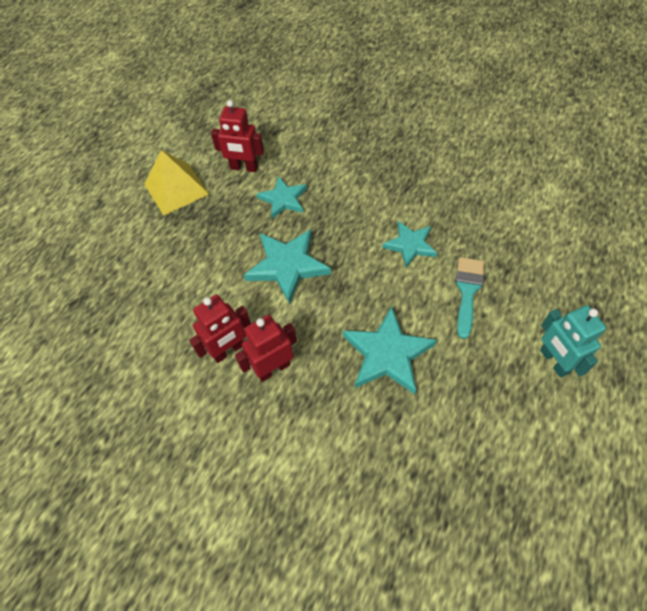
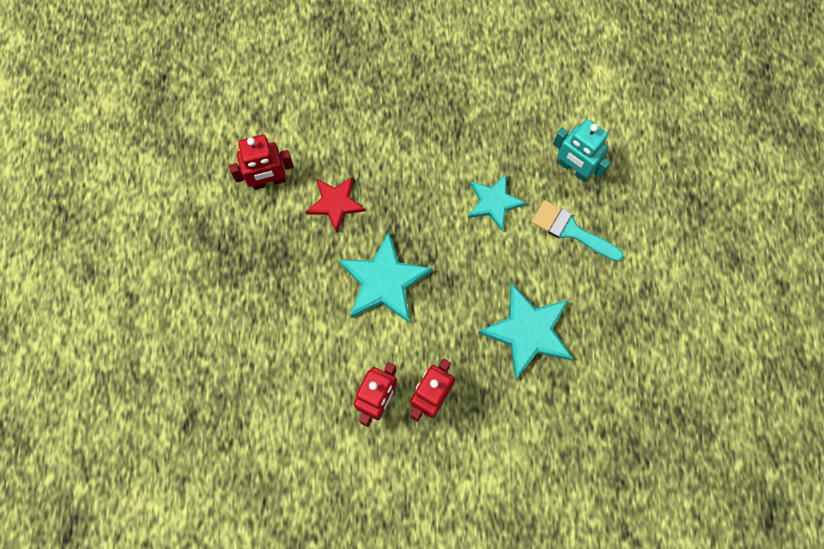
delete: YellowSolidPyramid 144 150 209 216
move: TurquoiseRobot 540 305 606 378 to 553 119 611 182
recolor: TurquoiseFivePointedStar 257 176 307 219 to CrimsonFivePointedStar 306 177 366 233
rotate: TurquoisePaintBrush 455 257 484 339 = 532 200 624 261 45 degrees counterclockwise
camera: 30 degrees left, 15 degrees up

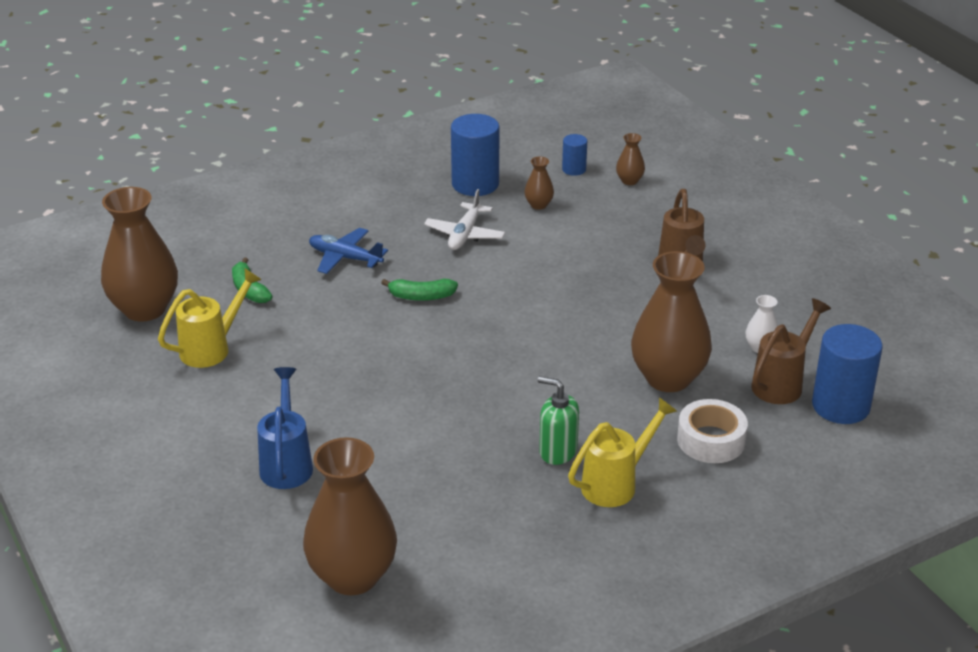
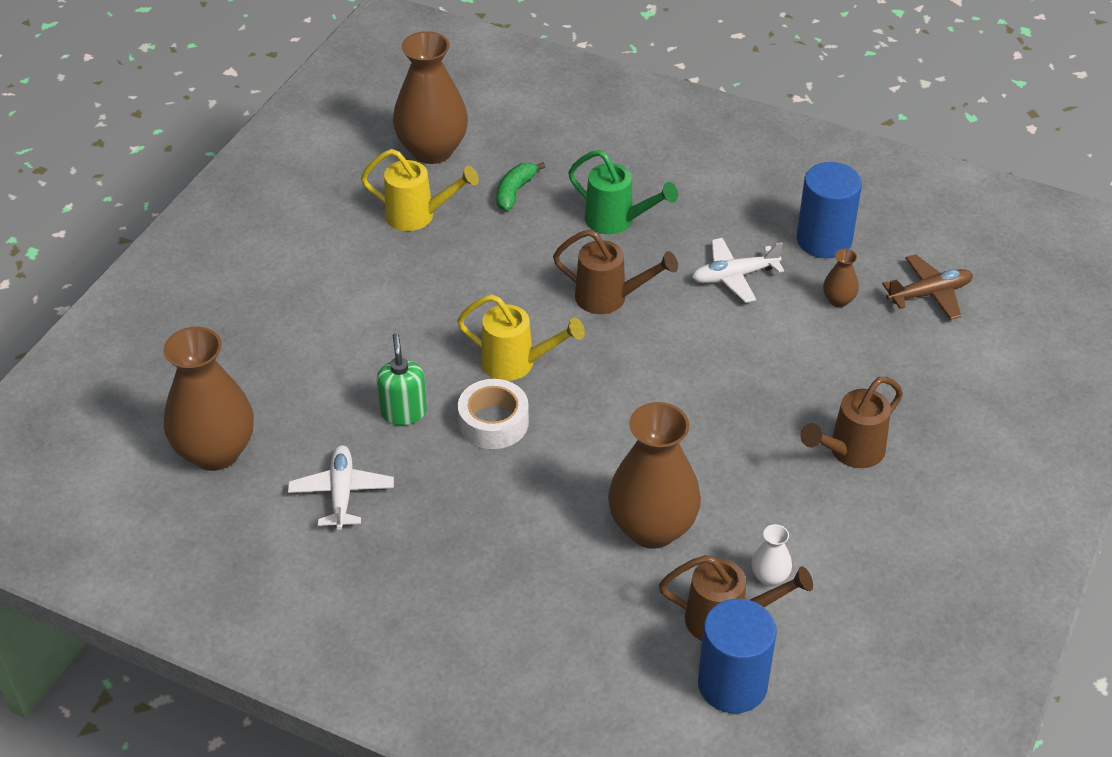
delete: RoyalBlueSprinklingCan 257 367 313 489; BrownTallVase 616 133 645 185
insert: PureWhitePlane 288 445 394 530
move: EmeraldPumpBottle 538 376 579 465 to 377 333 427 425; YellowSprinklingCan 568 397 677 507 to 457 295 585 381; PureWhiteTape 677 399 748 463 to 458 379 529 449
replace: RoyalBluePlane 309 228 388 274 to EmeraldSprinklingCan 568 150 678 234; EmeraldToyBanana 381 278 458 301 to BrownSprinklingCan 553 229 678 314; RoyalBlueCylinder 562 134 587 176 to BrownPlane 882 254 973 320
camera: 55 degrees right, 10 degrees up

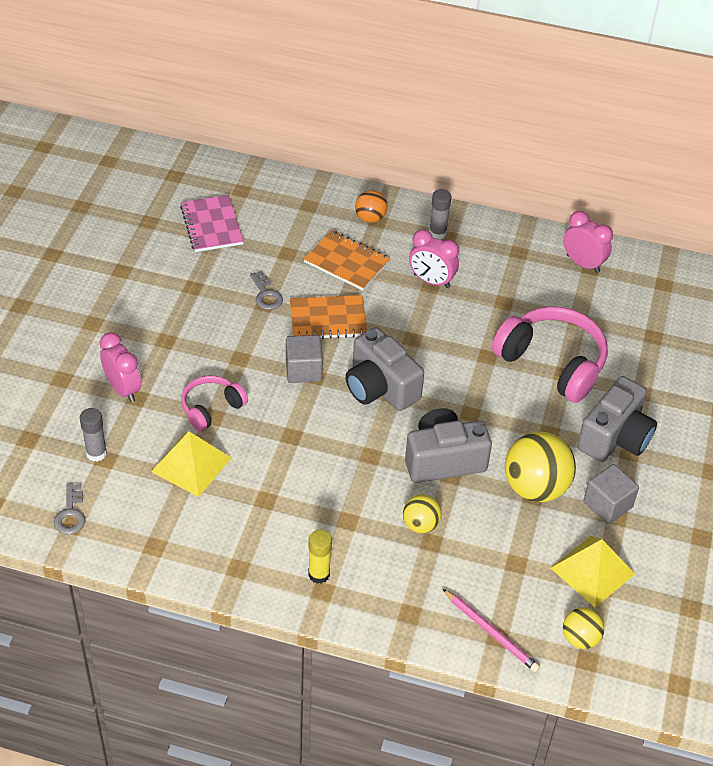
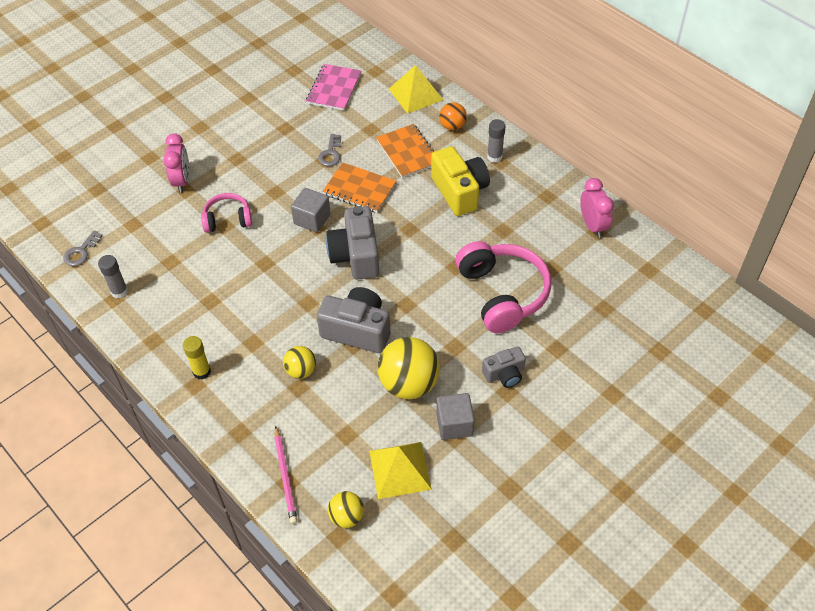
move: AshGreyGlue 80 408 107 462 to 98 255 128 299; YellowSolidPyramid 151 431 231 497 to 389 65 443 114
replace: RosePinkBedsideClock 409 230 459 288 to YellowPhotoCamera 431 146 490 216
resize: AshGreyPhotoCamera 577 376 657 462 = 482 346 526 388 x0.58
camera: 35 degrees right, 5 degrees up

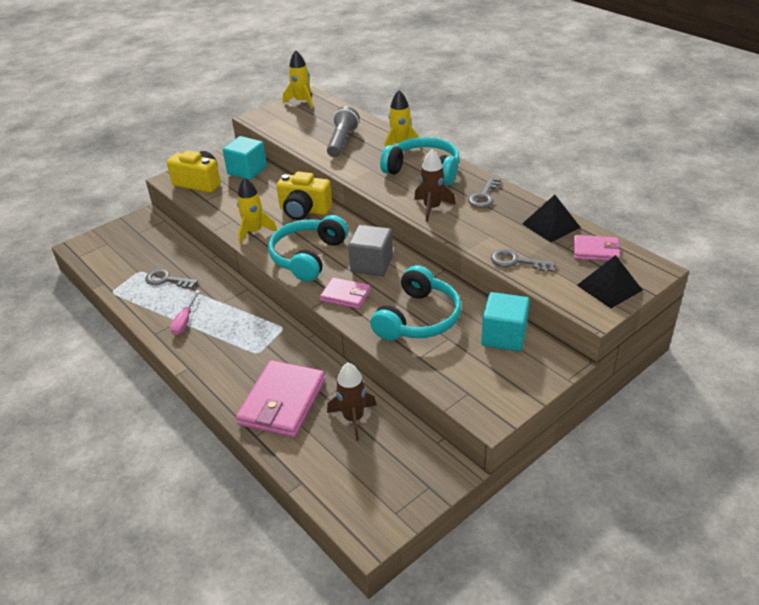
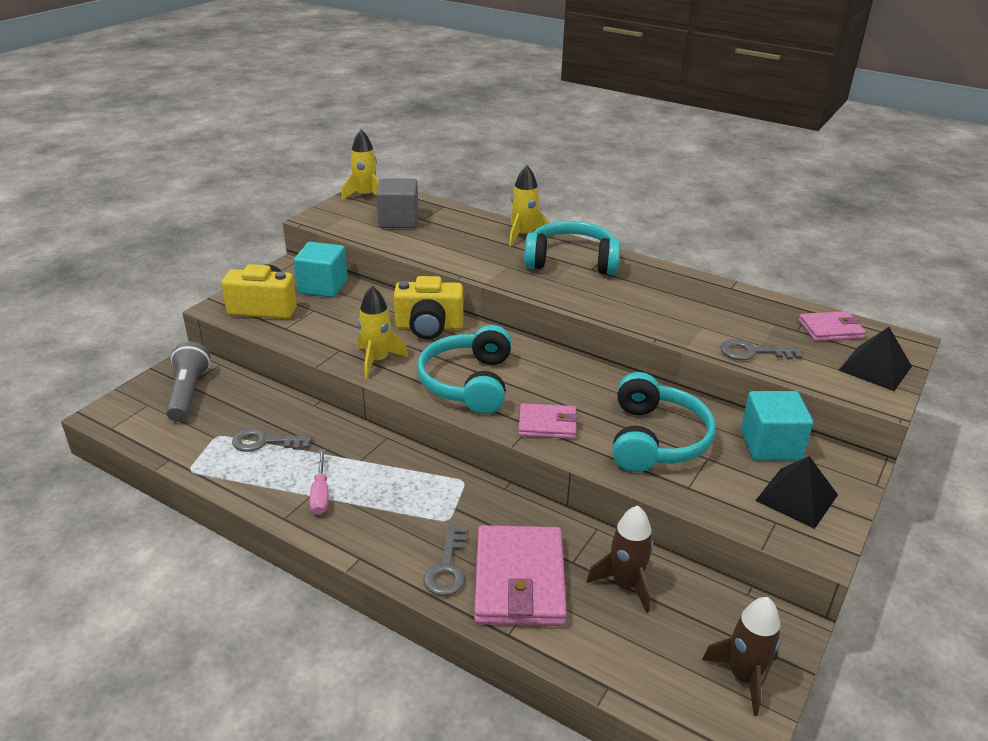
move: AshGreyFlashlight 327 106 359 157 to 166 341 210 422; AshGreySolidCube 348 225 393 276 to 376 178 418 228; BrownRocket 414 149 456 222 to 702 597 781 716; AshGreyLatchkey 468 177 501 208 to 423 525 467 596; BlackSolidPyramid 522 195 581 242 to 755 456 838 529
camera: 20 degrees left, 5 degrees down

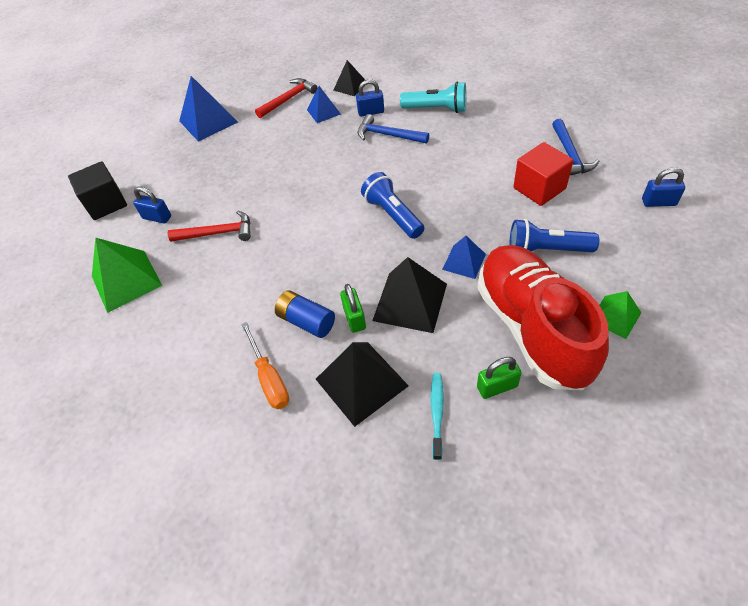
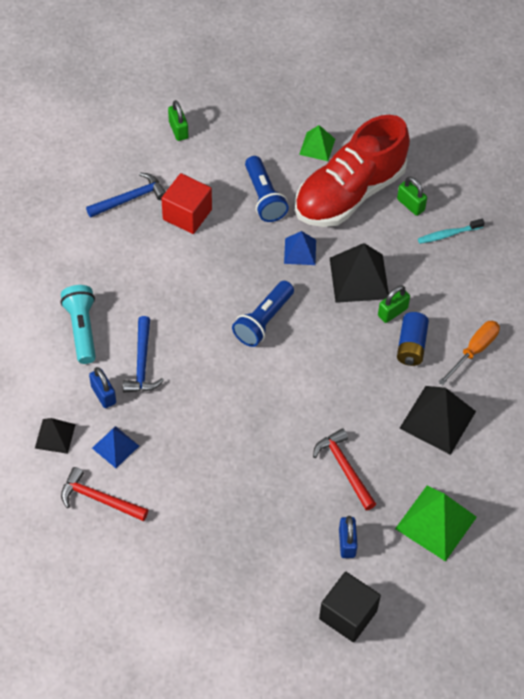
delete: RoyalBlueSolidPyramid 179 76 238 142
move: BlackSolidPyramid 316 342 409 427 to 399 386 476 455
recolor: RoyalBlueLock 642 167 685 207 to EmeraldLock 168 100 189 141
camera: 120 degrees left, 5 degrees up

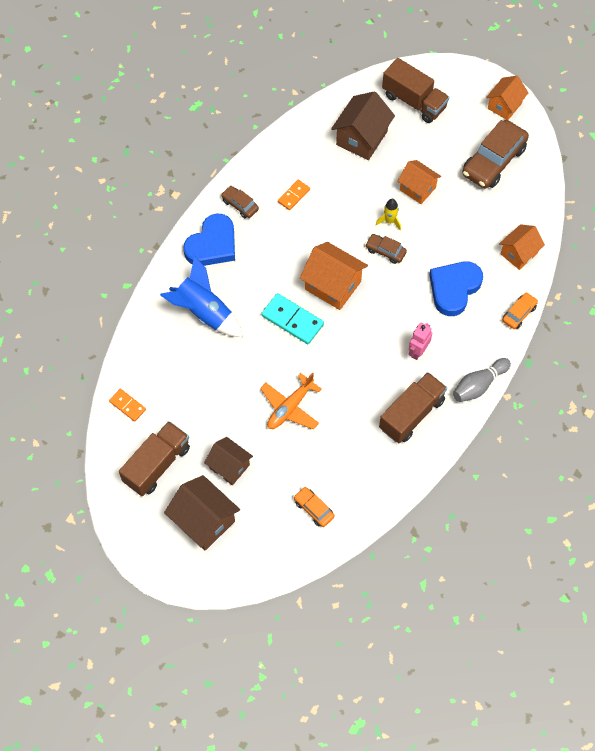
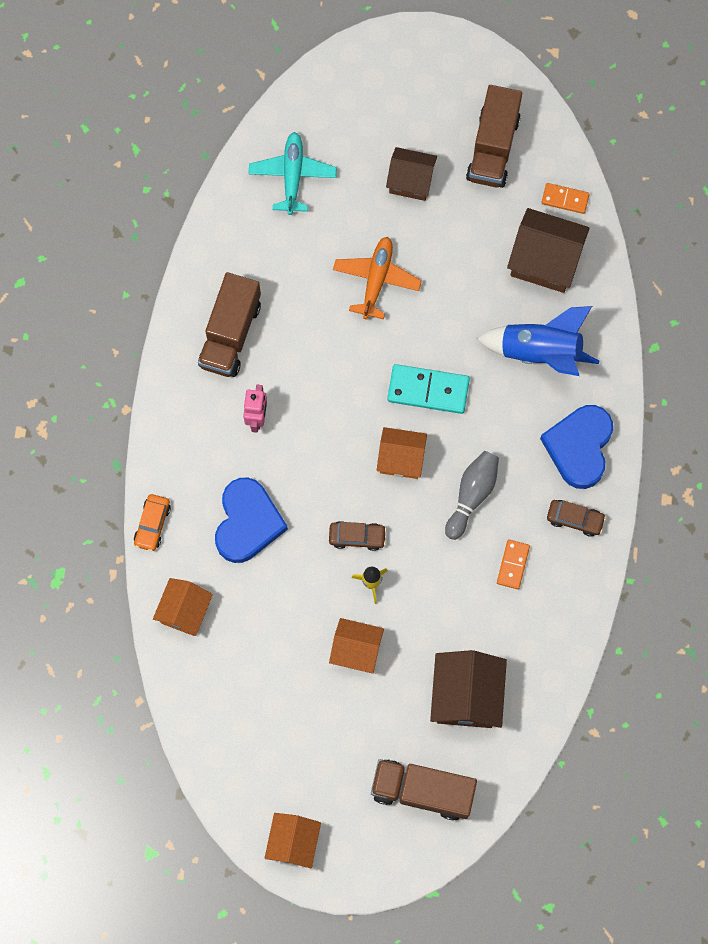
delete: BrownCar 462 120 529 188
move: BrownCottage 164 475 240 551 to 507 208 590 293; AshGreySkittle 453 358 511 402 to 445 451 499 540
replace: OrangeColouredCar 294 487 334 527 to TurquoisePlane 248 132 337 215
resize: OrangeColouredCottage 300 242 368 310 = 377 427 427 479 x0.67
camera: 155 degrees right, 10 degrees up

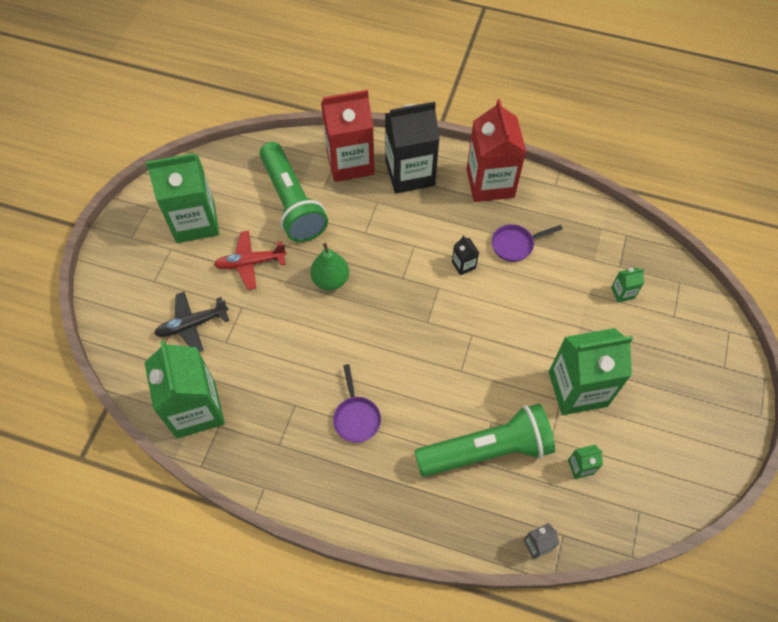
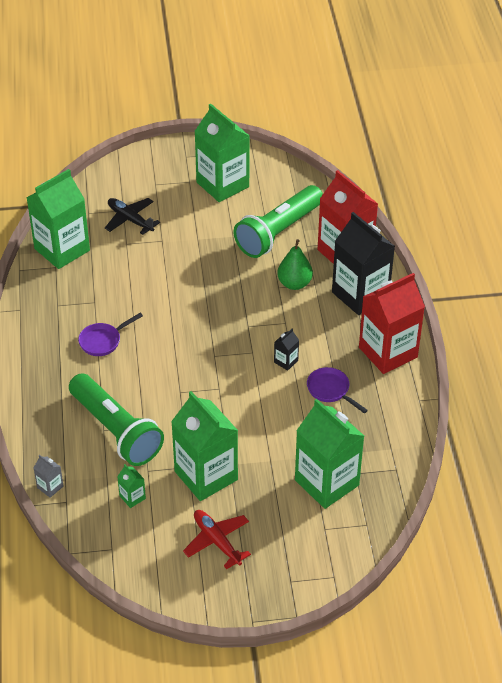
move: CrimsonPlane 214 231 287 290 to 183 510 251 569; EmeraldToyPear 310 243 349 290 to 277 239 313 290
resize: EmeraldCarton 611 267 644 303 = 295 399 364 509 x2.45
camera: 65 degrees right, 15 degrees down

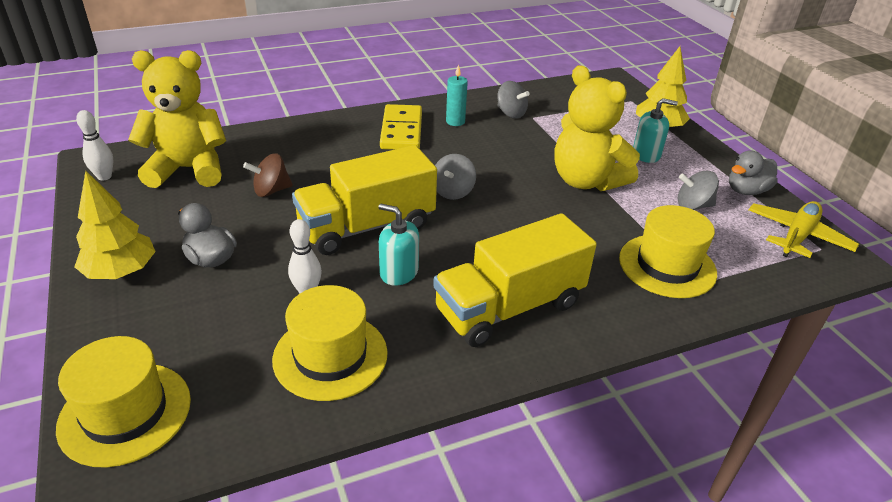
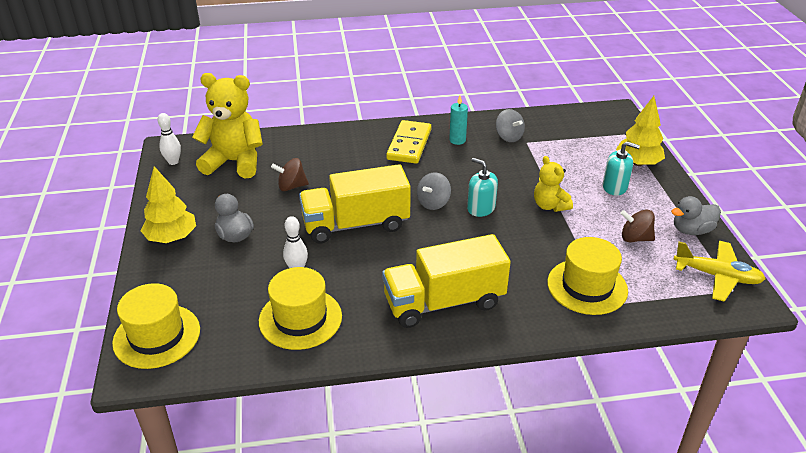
move: TurquoisePumpBottle 378 204 419 286 to 467 158 498 217
recolor: AshGreyWhirligig 678 171 719 210 to BrownWhirligig 620 210 655 242
rotate: YellowPlane 749 201 859 258 = 674 241 766 302 60 degrees clockwise
resize: YellowStuffedBear 554 65 640 191 = 534 156 573 212 x0.55
camera: 15 degrees right, 0 degrees up

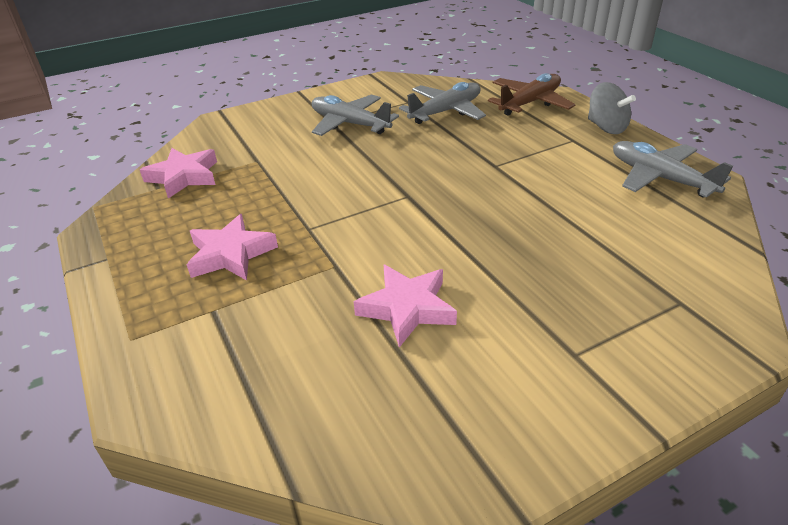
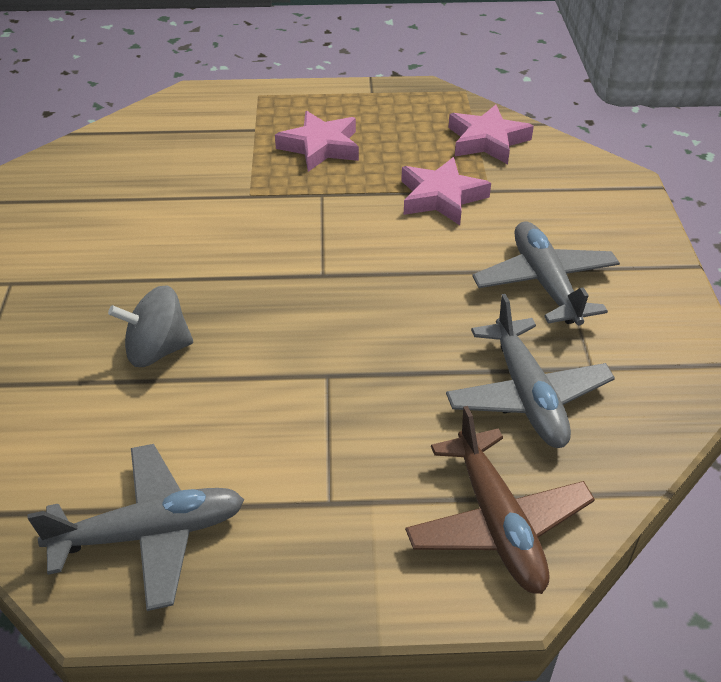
move: RosePinkFivePointedStar 354 265 457 348 to 401 157 491 225; AshGreyWhirligig 588 82 636 134 to 108 286 193 367
rotate: AshGreyPlane 312 94 399 136 = 472 222 620 326 75 degrees counterclockwise
camera: 115 degrees right, 5 degrees up

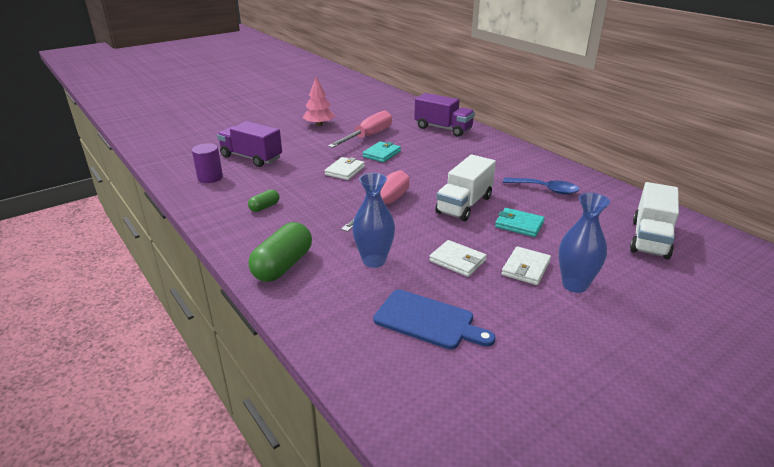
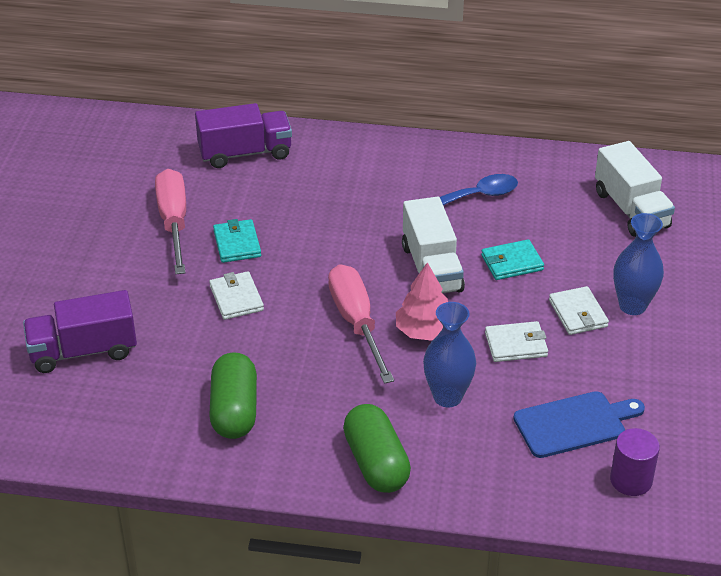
move: RoyalPurpleCylinder 192 143 223 183 to 610 428 660 496; RosePinkFirTree 303 77 335 126 to 396 262 448 341
resize: EmeraldCapsule 248 189 279 212 = 209 352 257 439 x1.98
camera: 45 degrees left, 10 degrees up

